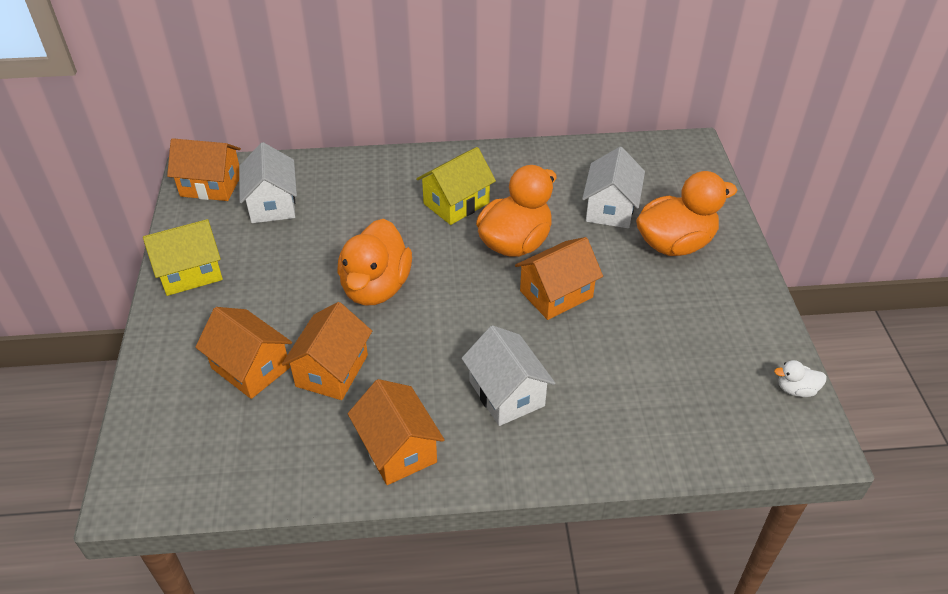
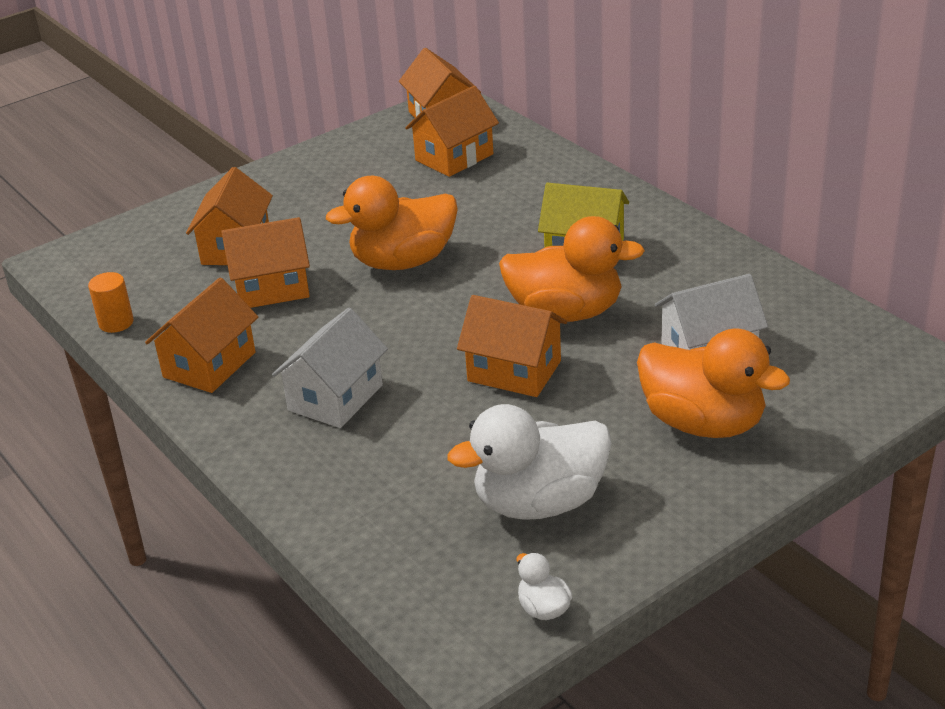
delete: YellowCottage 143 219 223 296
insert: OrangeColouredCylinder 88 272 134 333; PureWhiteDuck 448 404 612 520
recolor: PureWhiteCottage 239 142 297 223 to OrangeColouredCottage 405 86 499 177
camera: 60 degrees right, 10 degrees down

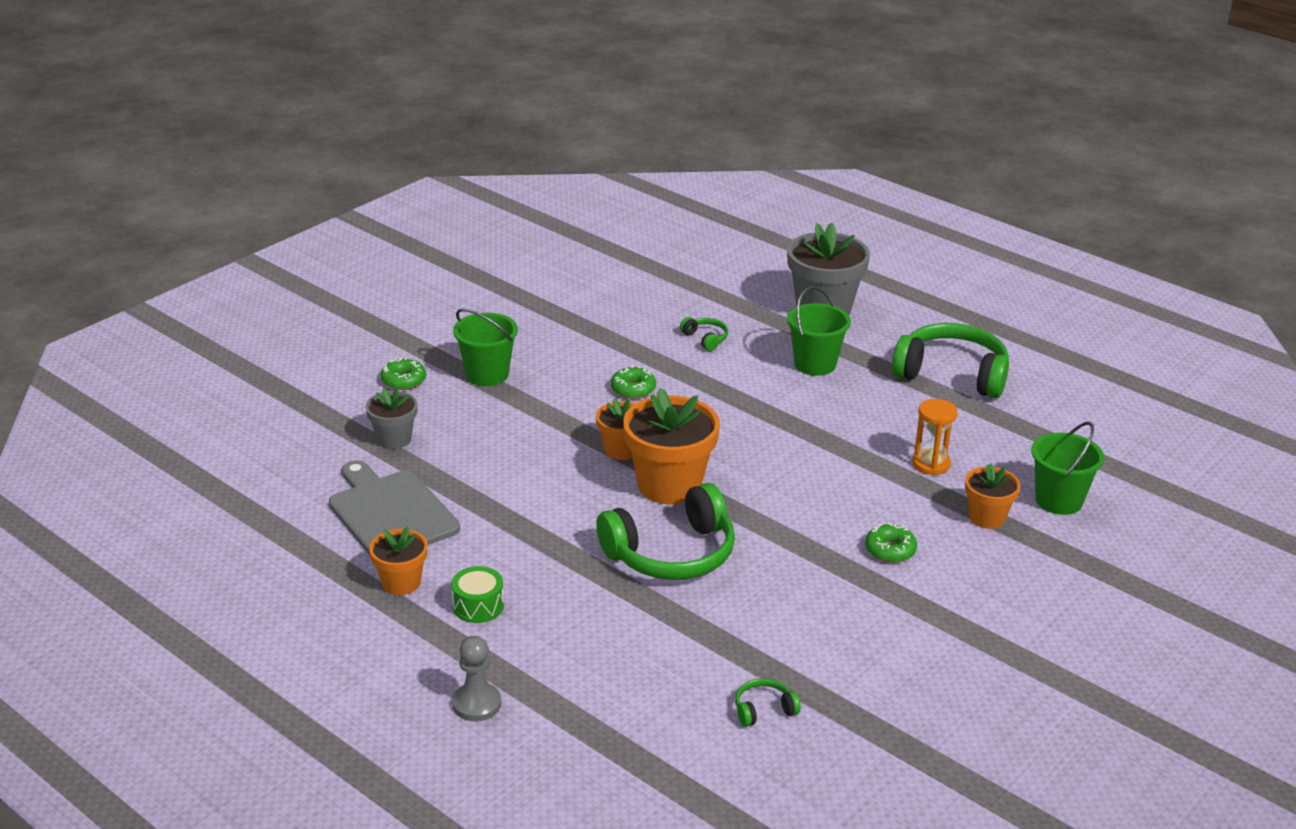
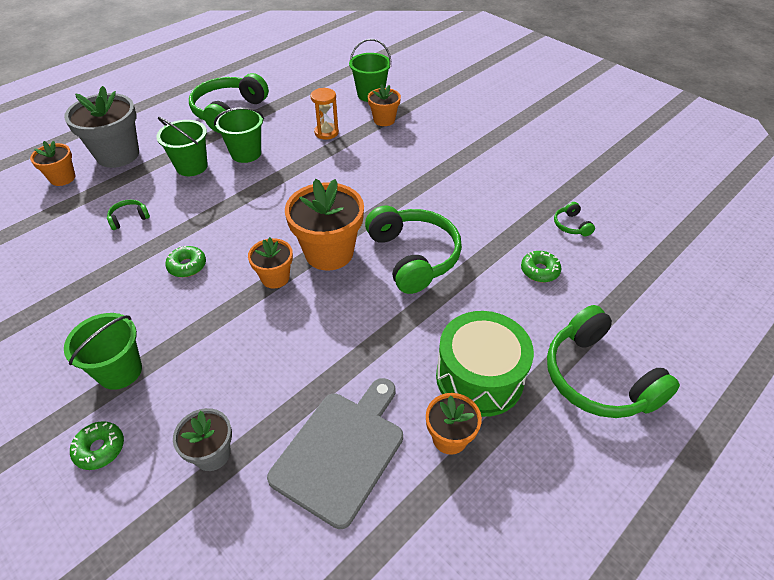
insert: OrangeColouredPlantPot 30 141 75 186; EmeraldPail 214 107 264 163
move: EmeraldDonut 865 523 917 563 to 521 251 561 282
replace: AshGreyPawn 452 636 501 721 to EmeraldOverEarHeadphones 547 305 680 418
rotate: AshGreyCuttingBoard 329 460 460 555 = 267 378 403 529 150 degrees clockwise
resize: EmeraldSnareDrum 451 566 504 623 = 436 311 534 417 x2.03
camera: 85 degrees left, 15 degrees up

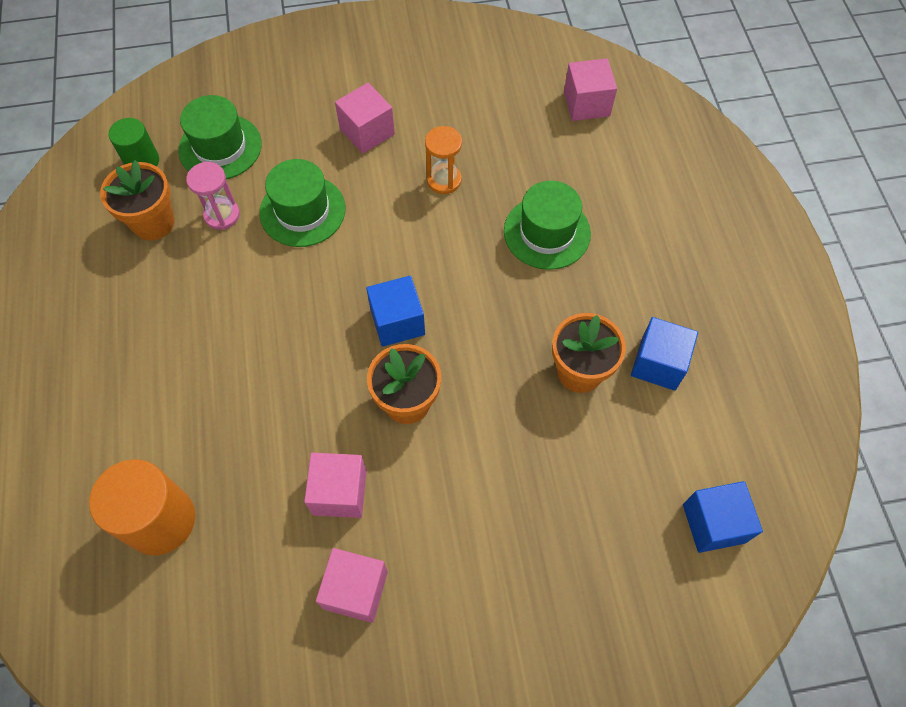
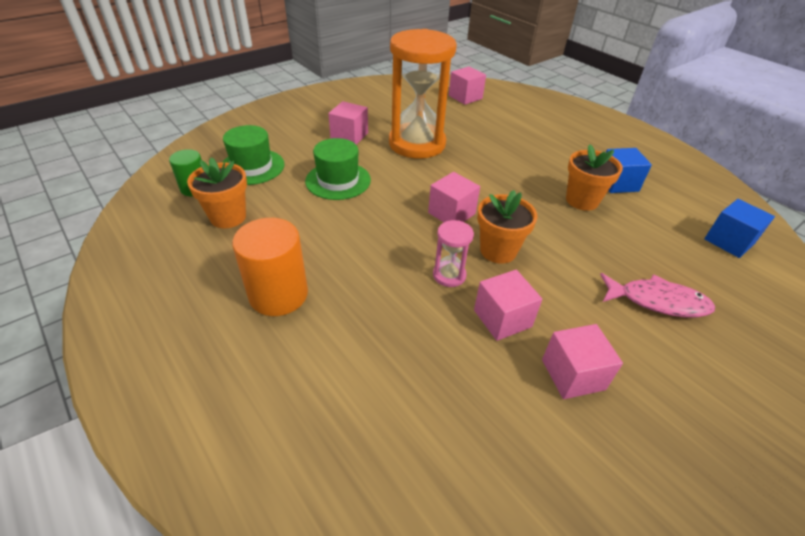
delete: EmeraldTallHat 504 181 591 270
insert: RosePinkToyFish 600 273 715 317
move: OrangeColouredCylinder 89 459 195 555 to 232 218 308 316; RosePinkSandglass 186 162 240 230 to 433 220 474 287
recolor: RoyalBlueSolidCube 366 276 425 347 to RosePinkSolidCube 428 172 480 222
resize: OrangeColouredSandglass 425 126 462 194 = 389 29 457 159 x2.36
camera: 30 degrees left, 20 degrees down

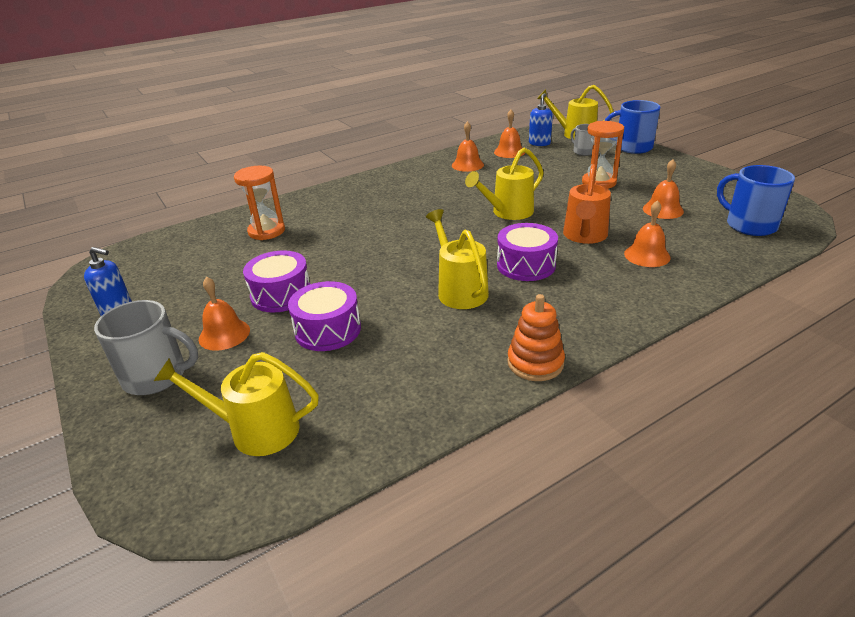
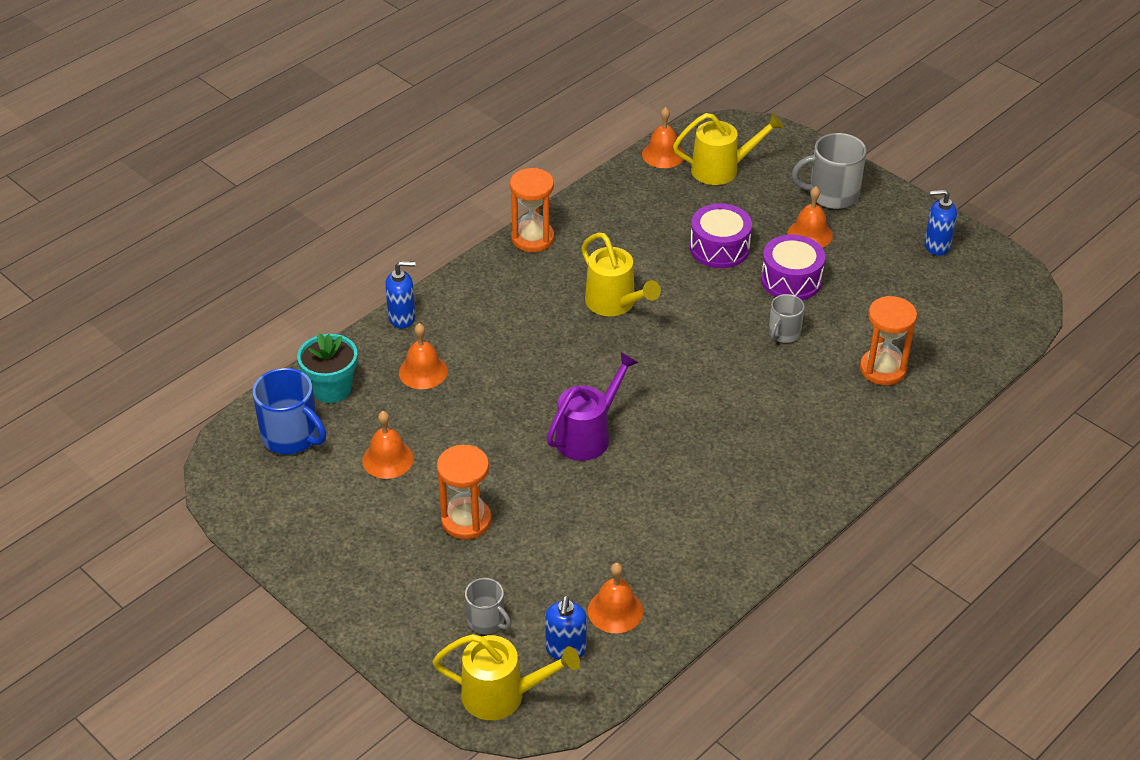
delete: RoyalPurpleSnareDrum 497 223 558 281; OrangeColouredSprinklingCan 563 164 611 244; RoyalBlueMug 605 100 660 154
insert: TurquoisePlantPot 297 333 357 403; RoyalBluePumpBottle 385 261 416 328; AshGreyMug 769 294 805 343
move: OrangeColouredSchoolBell 452 121 484 172 to 642 107 685 168
replace: OrangeColouredStackingRings 507 294 565 381 to OrangeColouredSandglass 510 168 554 252
recolor: YellowSprinklingCan 465 148 544 220 to RoyalPurpleSprinklingCan 547 352 639 461
camera: 165 degrees right, 10 degrees up

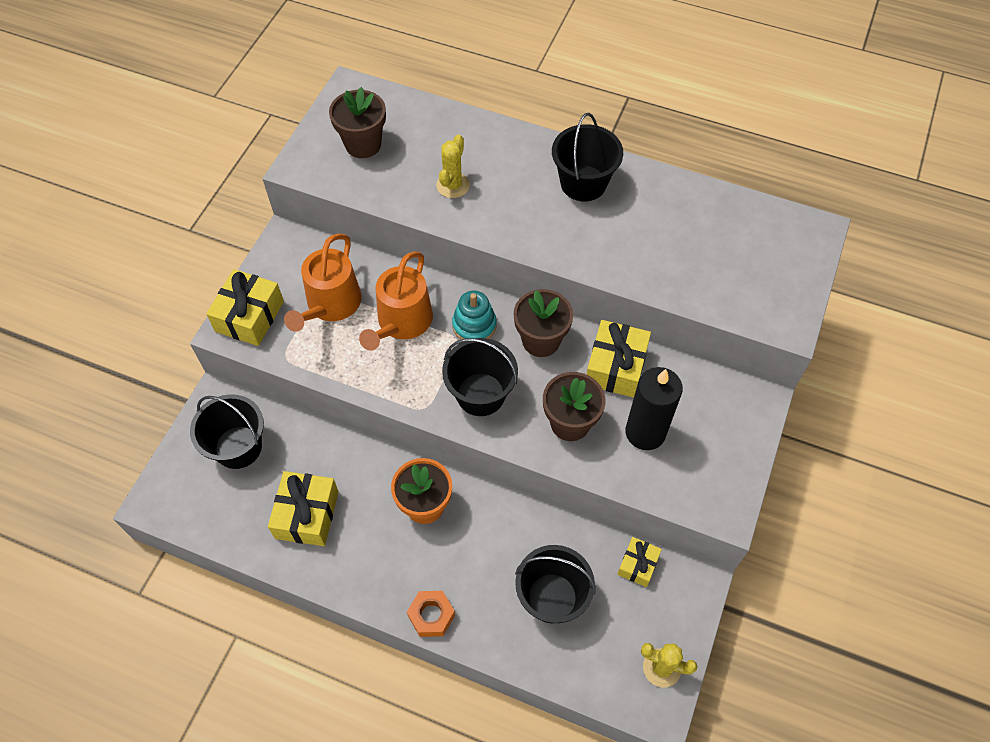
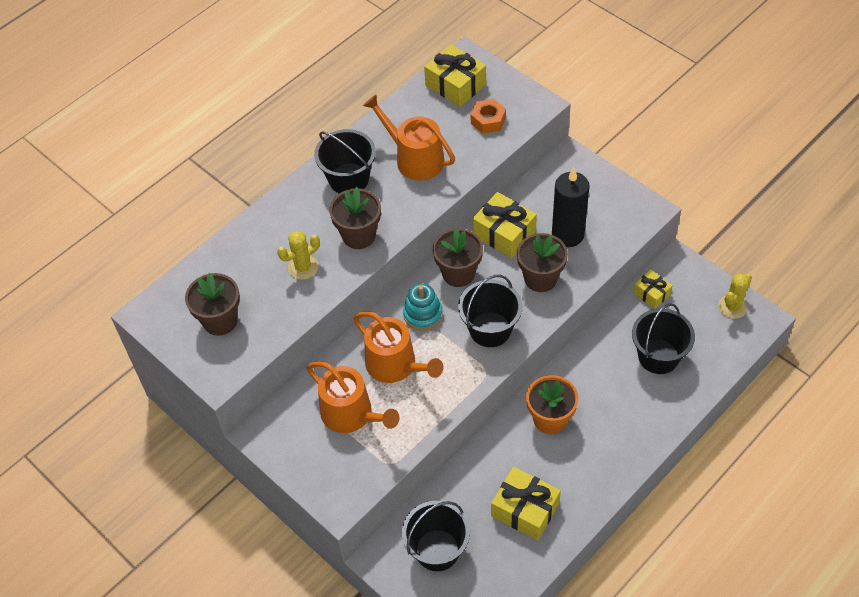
insert: BrownPlantPot 329 187 381 249; OrangeColouredSprinklingCan 363 95 455 181
move: YellowWrappedGift 206 269 284 346 to 424 44 486 107; OrangeColouredNut 407 591 455 637 to 471 99 506 134
rotate: YellowSaguaroCactus 436 134 470 198 = 277 231 320 280 75 degrees counterclockwise
camera: 65 degrees left, 5 degrees down

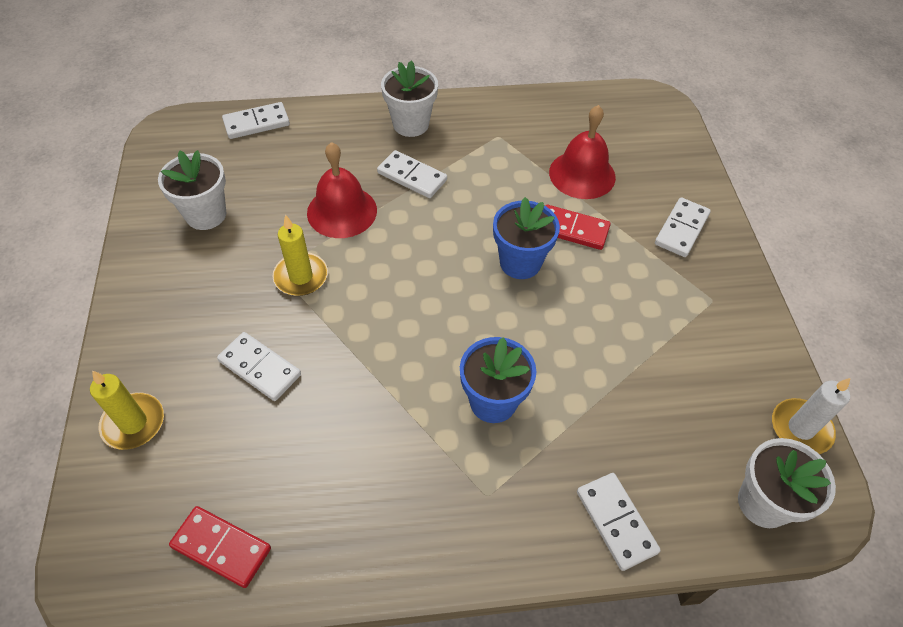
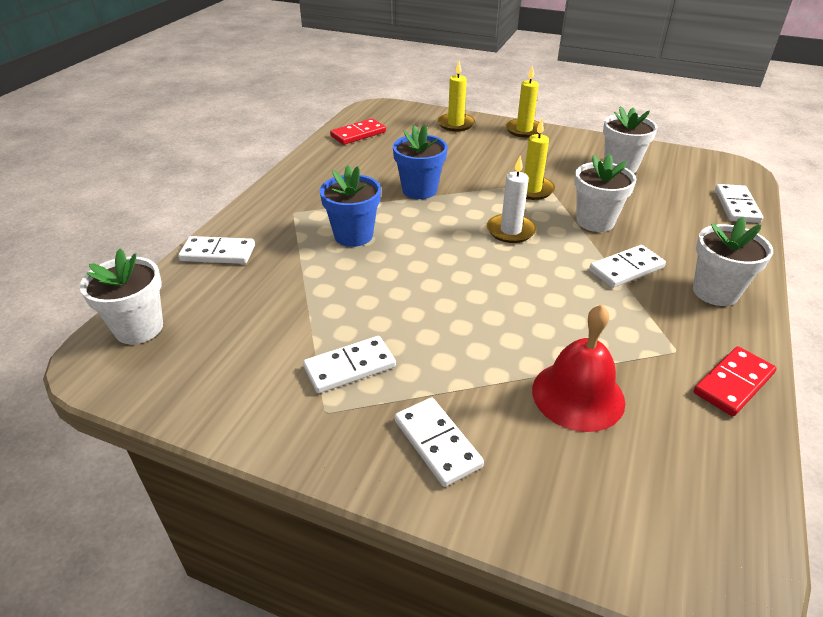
insert: YellowCandle 506 65 540 138
move: PureWhiteDominoPiece 217 332 301 401 to 303 336 396 393; RoyalBluePlantPot 493 197 560 279 to 393 125 448 199; CrimsonDominoPiece 545 205 611 250 to 693 346 777 416; PureWhiteCandle 772 378 850 454 to 487 156 536 243
replace: CrimsonSchoolBell 307 142 377 238 to PureWhitePlantPot 574 154 636 232
camera: 120 degrees right, 15 degrees down

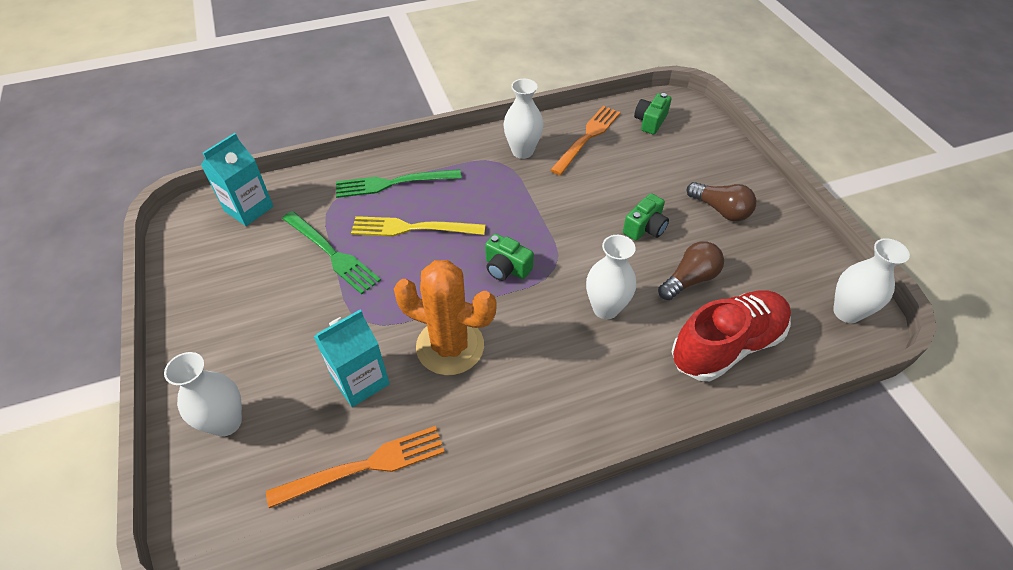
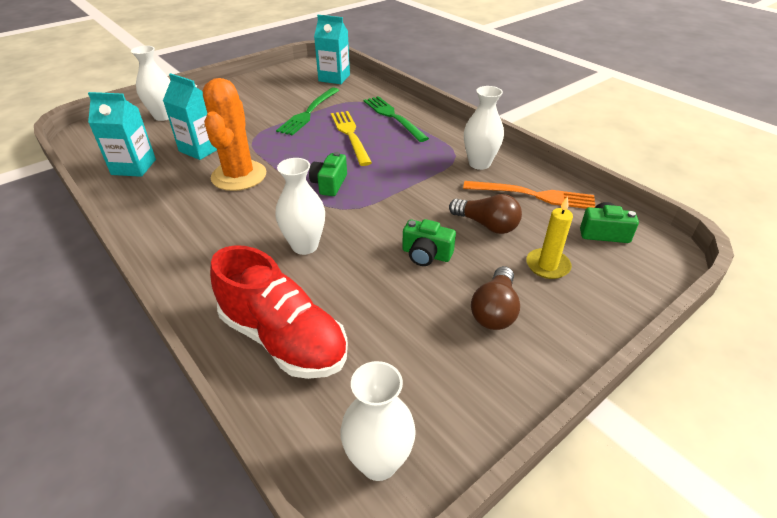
insert: YellowCandle 526 196 573 279
move: BrownLightBulb 658 241 724 300 to 449 194 522 234
replace: OrangeColouredDinnerFork 266 426 445 508 to TurquoiseCarton 88 92 156 177
camera: 70 degrees right, 10 degrees down

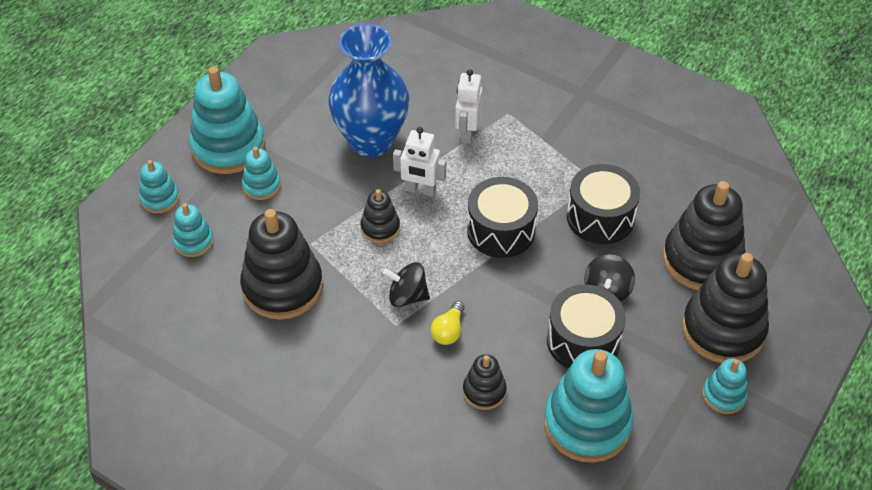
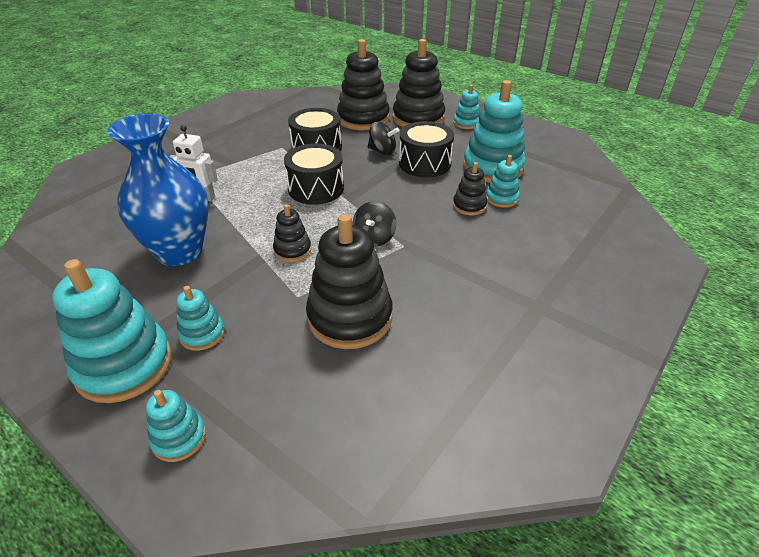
delete: PureWhiteRobot 393 127 446 197; YellowLightBulb 431 301 465 345
move: TurquoiseStackingRings 173 203 214 257 to 486 155 520 208
camera: 85 degrees left, 10 degrees down

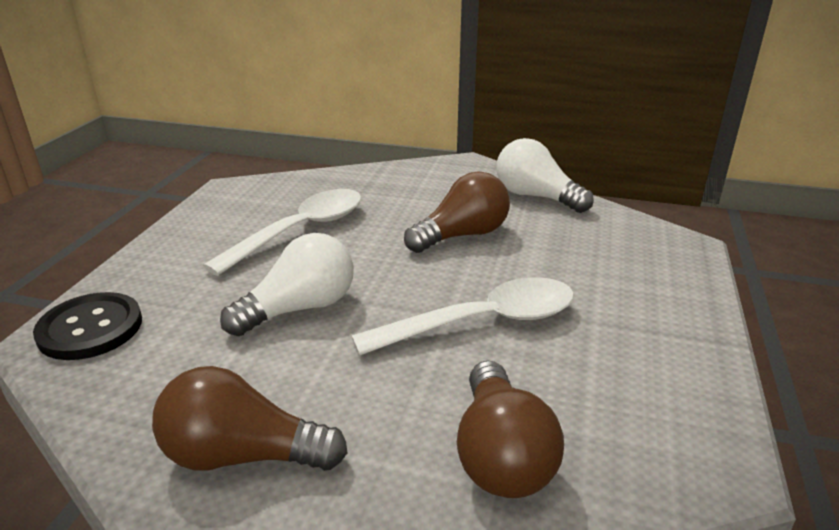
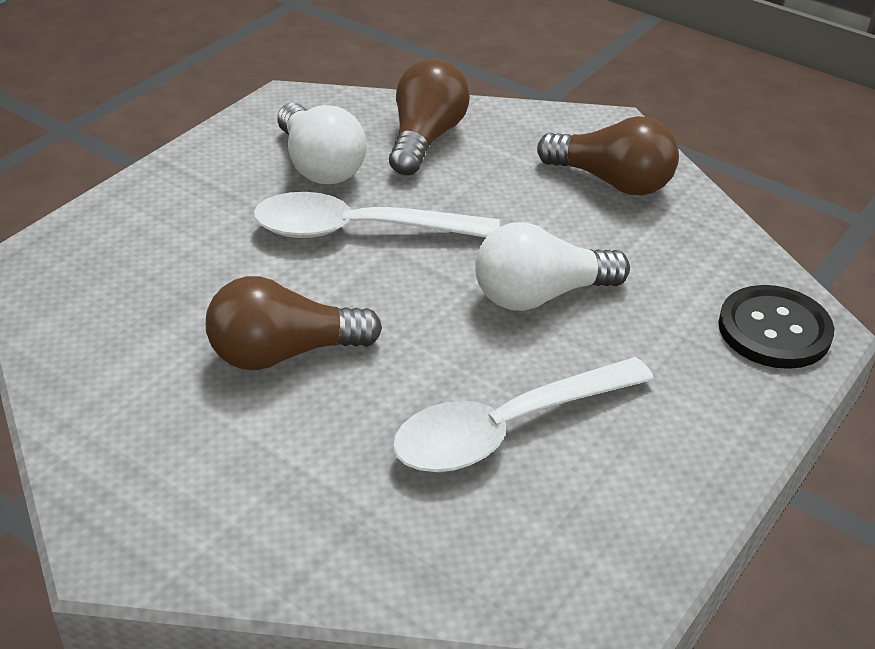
move: PureWhiteLightBulb 496 138 594 213 to 277 103 367 184
camera: 160 degrees left, 10 degrees up

